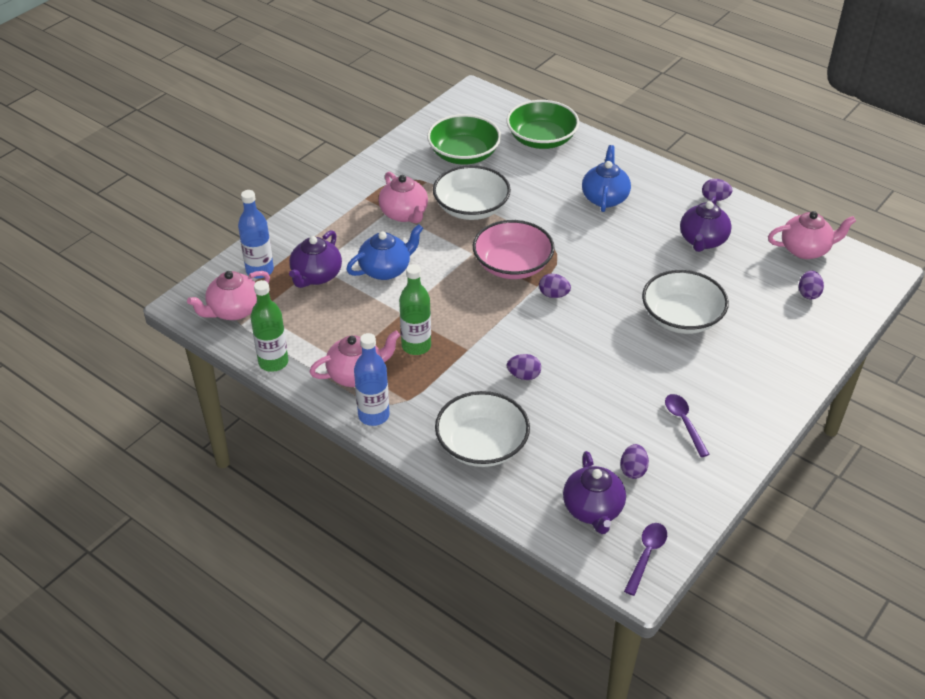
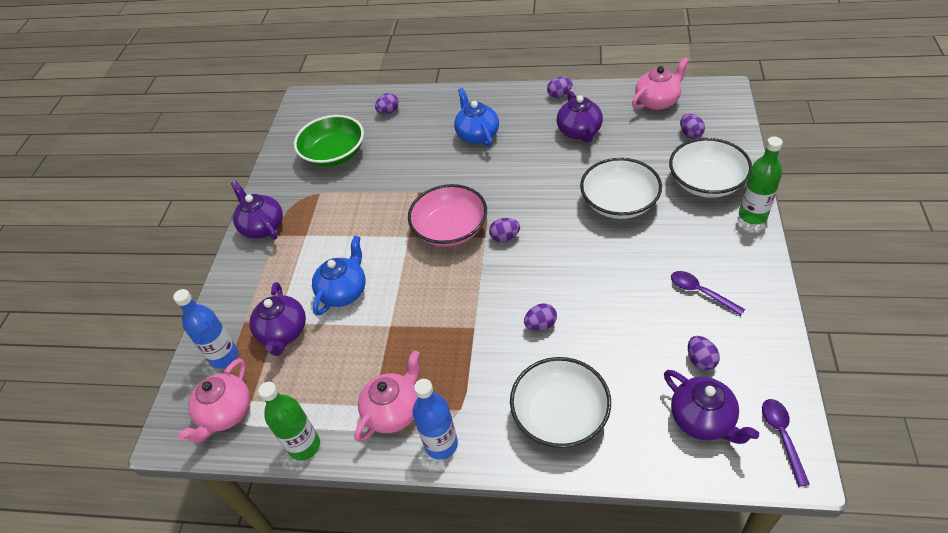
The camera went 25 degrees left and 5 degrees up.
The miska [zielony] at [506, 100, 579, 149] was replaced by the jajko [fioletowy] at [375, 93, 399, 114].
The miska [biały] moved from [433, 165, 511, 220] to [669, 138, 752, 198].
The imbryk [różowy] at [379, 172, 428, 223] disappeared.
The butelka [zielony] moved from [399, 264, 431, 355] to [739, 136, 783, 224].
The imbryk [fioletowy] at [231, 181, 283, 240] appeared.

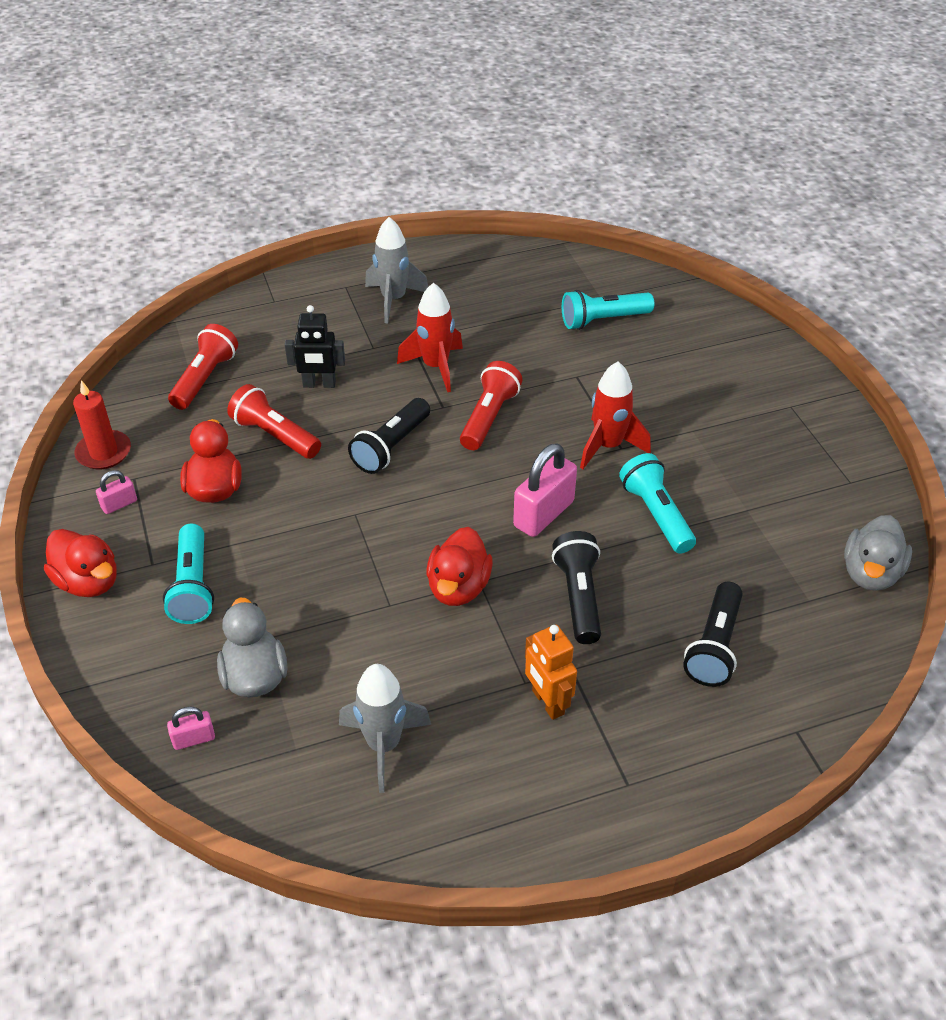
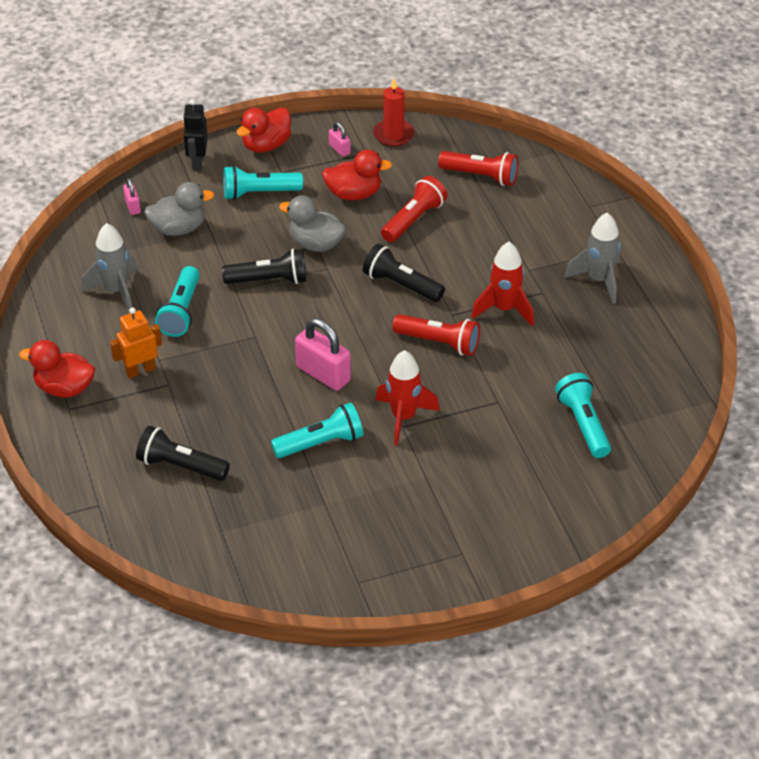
The camera went 90 degrees right and 0 degrees up.
The robot [czarny] moved from [285, 305, 345, 388] to [183, 99, 208, 170].
The kaczka [szary] moved from [844, 515, 912, 591] to [279, 195, 346, 252].
The kaczka [czerwony] moved from [427, 527, 493, 606] to [19, 340, 95, 398].
The latarka [czarny] moved from [552, 531, 601, 644] to [222, 248, 306, 284].
The latarka [turkusowy] at [155, 266, 200, 337] appeared.

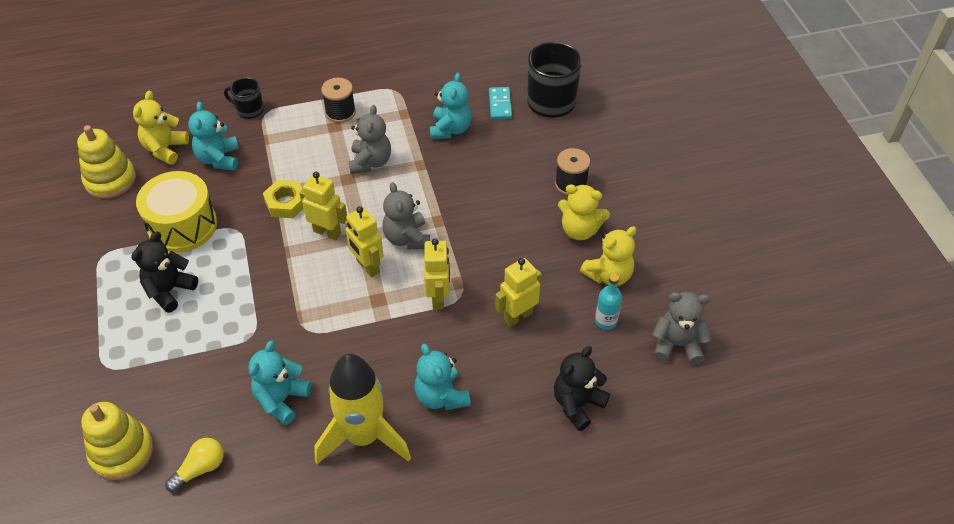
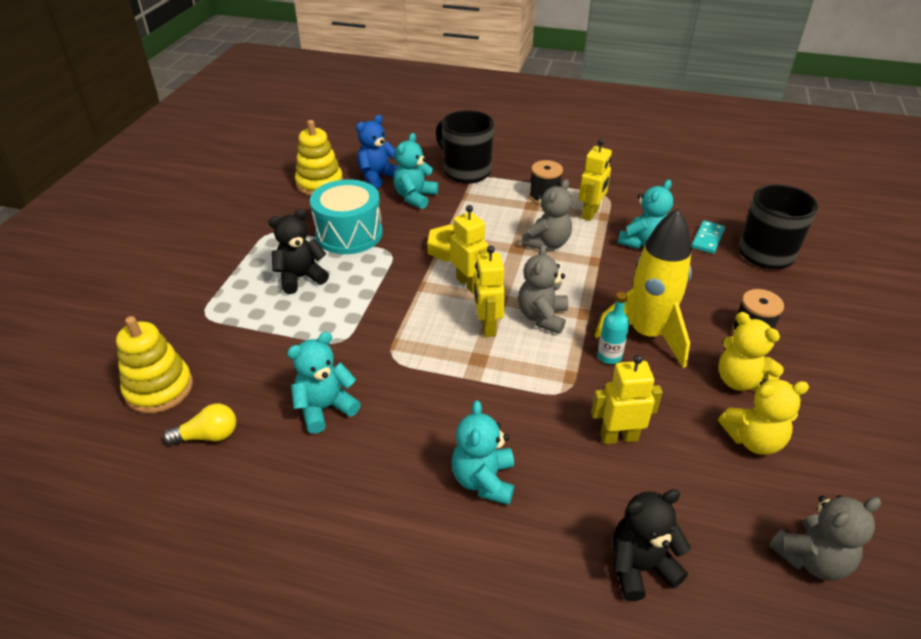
The camera went 30 degrees right and 10 degrees down.
The kubek [czarny] at [224, 77, 264, 119] changed to 1.83 times the size.
The miś [żółty] at [133, 91, 189, 165] became the miś [niebieski] at [356, 115, 398, 189].
The bęben [żółty] at [136, 171, 217, 253] became the bęben [turkusowy] at [310, 179, 383, 254].
The robot [żółty] moved from [424, 238, 450, 309] to [579, 139, 612, 221].
The butelka [turkusowy] moved from [595, 274, 622, 330] to [597, 292, 629, 364].
The miś [szary] at [652, 291, 711, 364] turned 120 degrees clockwise.
The rakieta [żółty] moved from [314, 354, 411, 464] to [595, 208, 692, 368].

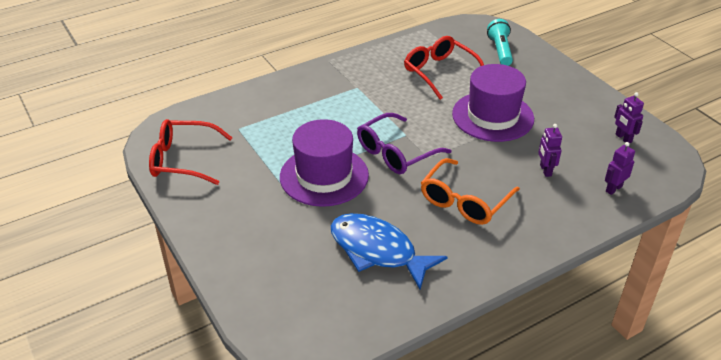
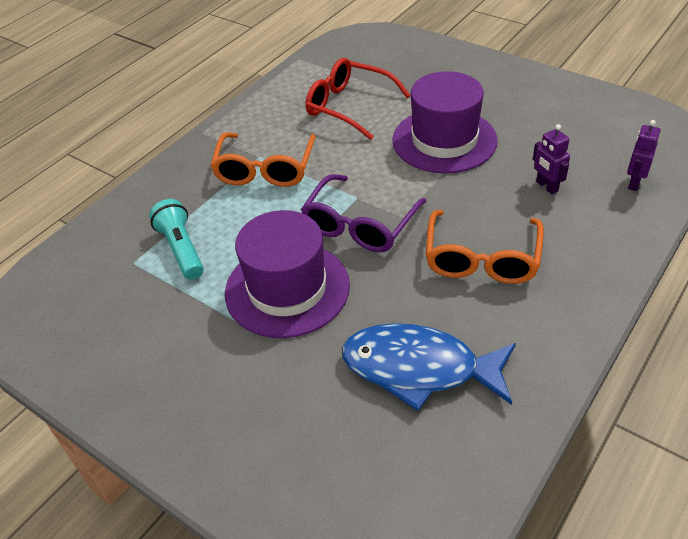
The camera went 20 degrees left and 5 degrees up.
The latarka [turkusowy] moved from [487, 19, 513, 66] to [149, 199, 204, 280].
The robot [fioletowy] at [614, 92, 644, 143] disappeared.
The okulary [czerwony] at [149, 119, 233, 185] disappeared.
The okulary [pomarańczowy] at [211, 132, 316, 187] appeared.

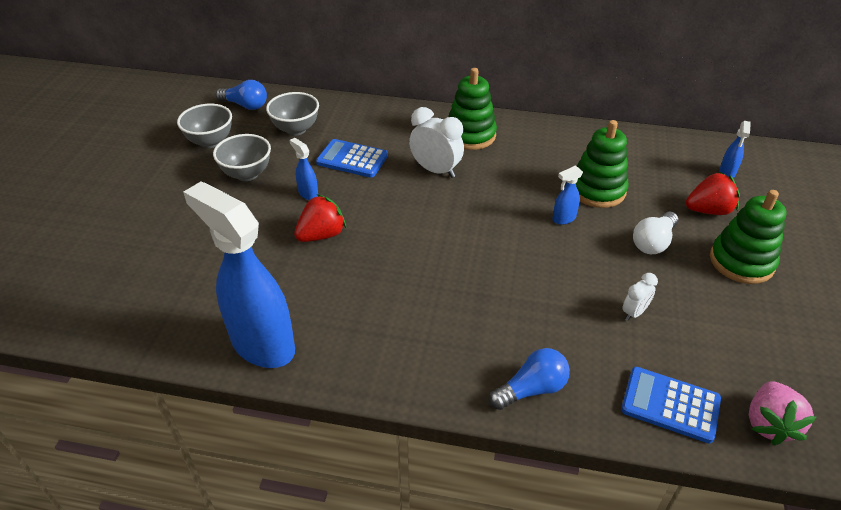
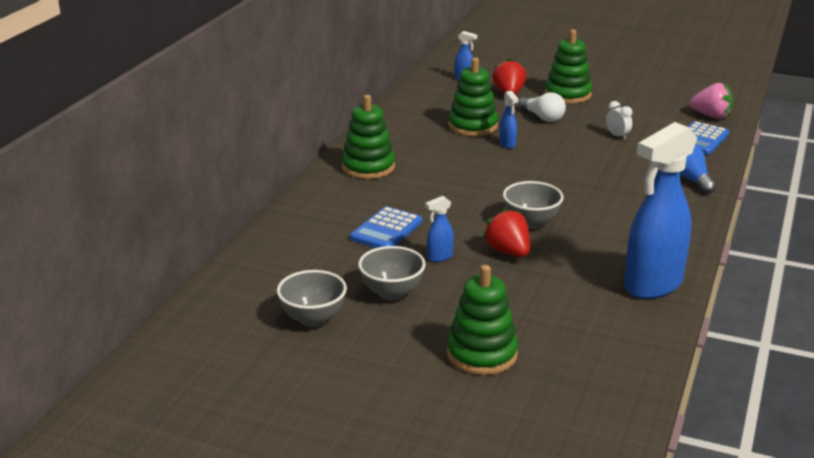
The camera went 80 degrees left and 15 degrees down.
The żarówka [niebieski] at [216, 80, 267, 110] disappeared.
The miska [szary] moved from [266, 92, 319, 136] to [503, 181, 564, 229].
The budzik [biały] at [409, 107, 464, 178] disappeared.
The zabawka nakładanka [zielony] at [447, 265, 518, 375] appeared.

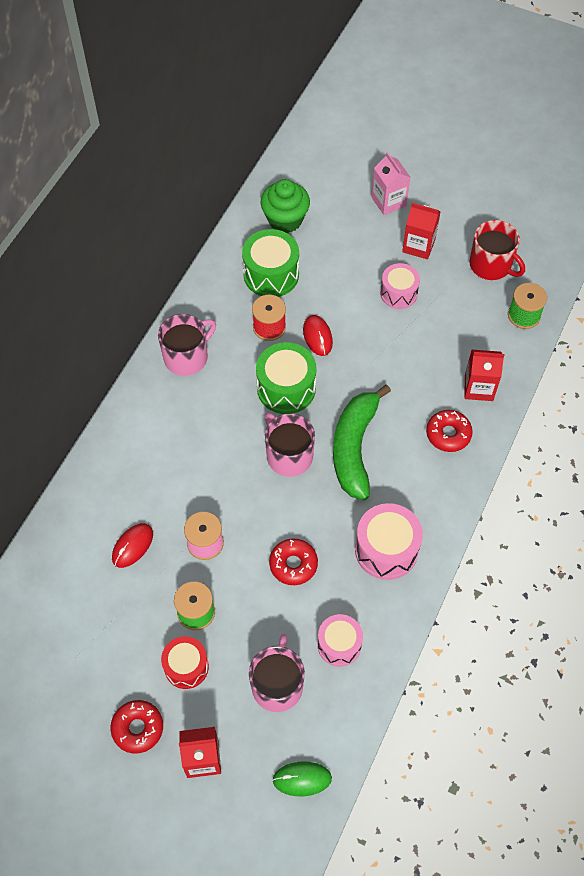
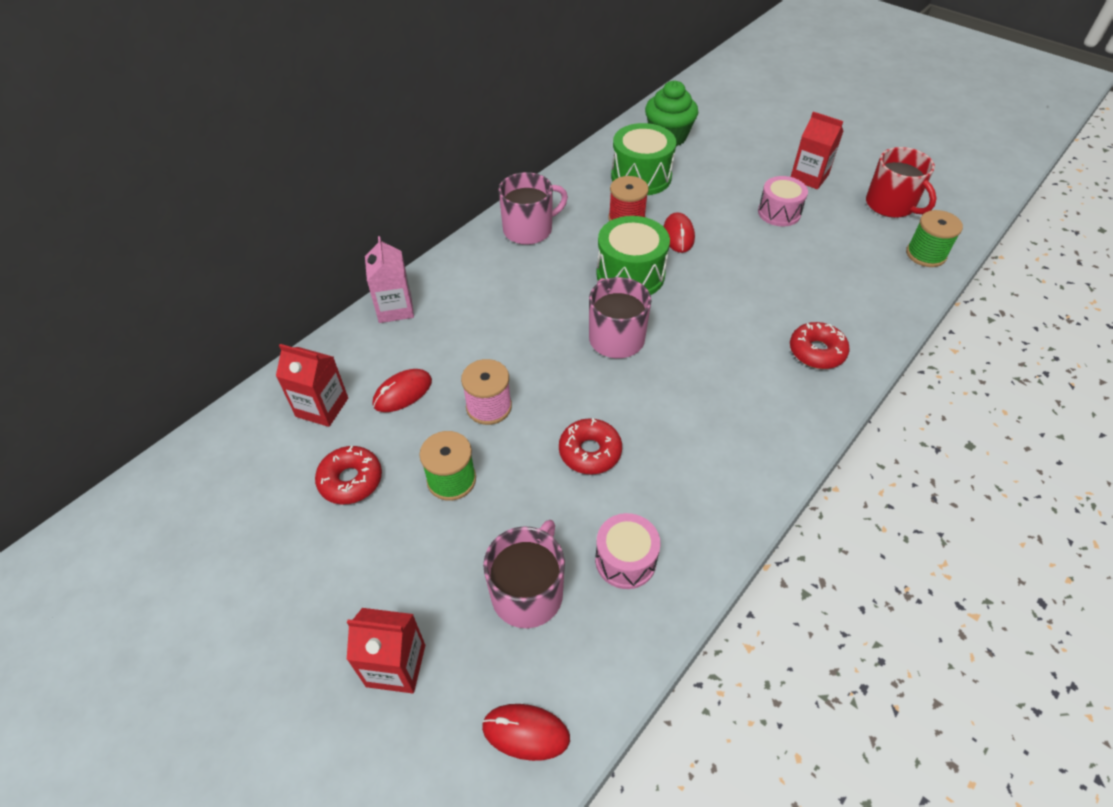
The camera went 15 degrees right and 10 degrees down.
The karton mleka [różowy] moved from [371, 152, 410, 215] to [365, 236, 414, 323].
The karton mleka [czerwony] moved from [464, 349, 504, 401] to [276, 344, 348, 427].
The banan [zielony] at [333, 385, 391, 500] disappeared.
The bęben [różowy] at [355, 503, 423, 580] disappeared.
The bęben [czerwony] at [161, 636, 209, 689] disappeared.
The donut [czerwony] moved from [110, 700, 163, 754] to [315, 446, 382, 504].
The myszka [zielony] at [272, 762, 332, 796] became the myszka [czerwony] at [482, 704, 570, 761].

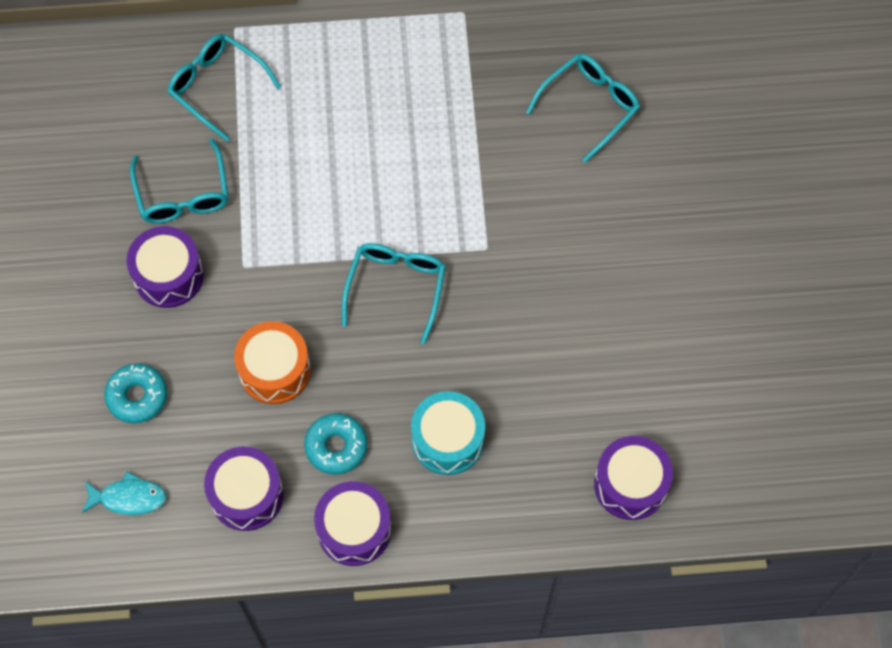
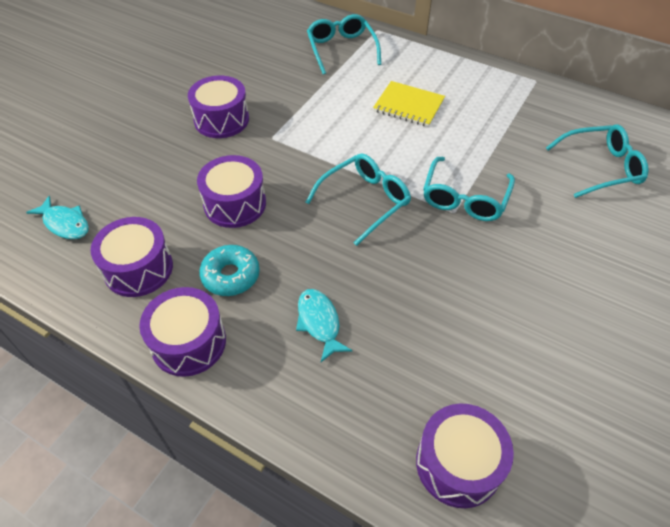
The camera went 35 degrees right and 15 degrees down.
The okulary [turkusowy] moved from [130, 139, 228, 223] to [423, 157, 515, 221].
The bęben [pomarańczowy] at [234, 321, 311, 404] became the bęben [fioletowy] at [197, 155, 266, 228].
The donut [turkusowy] at [104, 363, 167, 424] disappeared.
The bęben [turkusowy] at [411, 391, 485, 475] was replaced by the ryba [turkusowy] at [296, 289, 352, 362].
The zeszyt [żółty] at [373, 81, 445, 127] appeared.

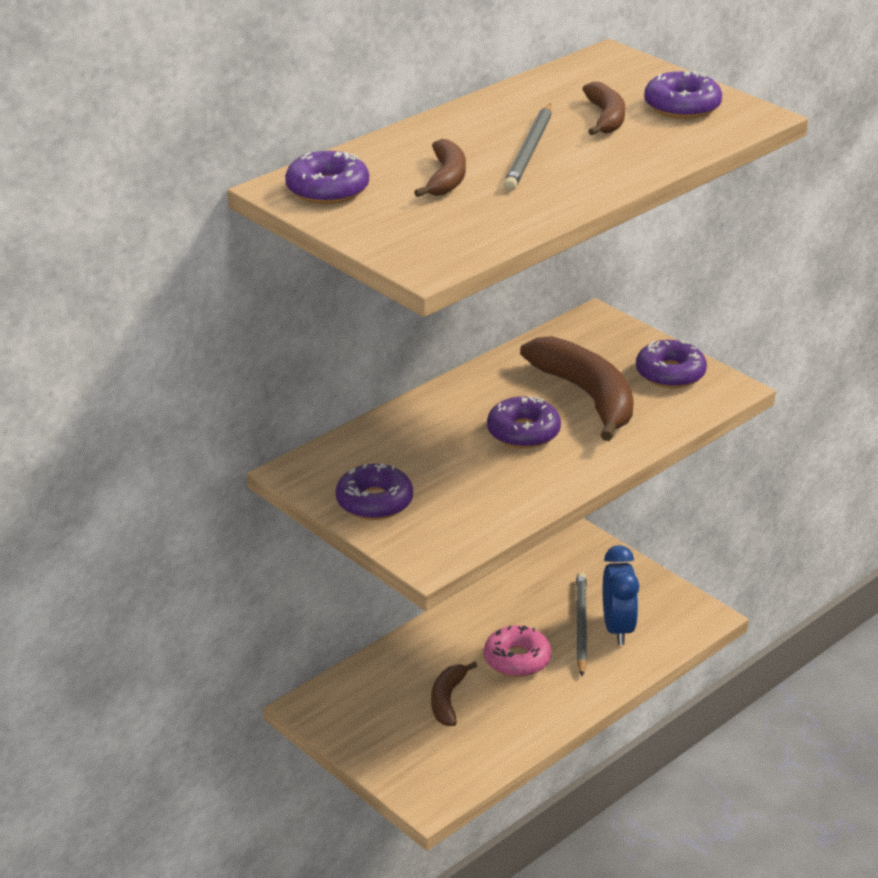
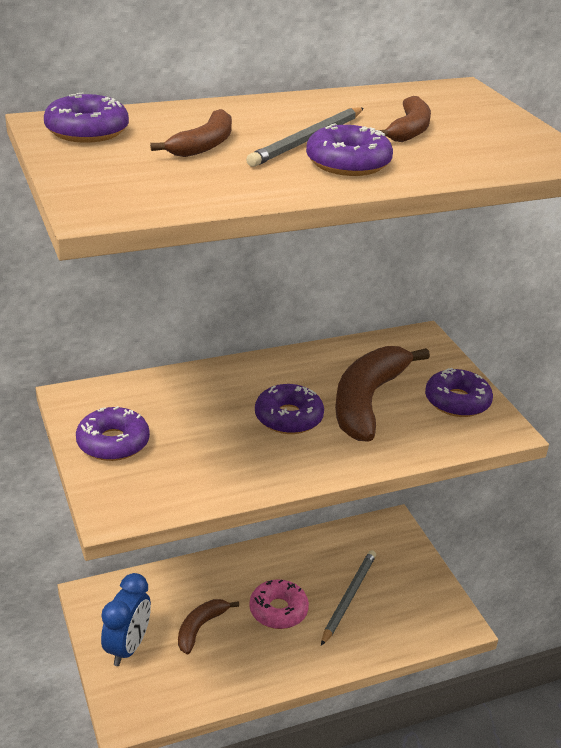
The camera went 20 degrees right and 0 degrees up.
The donut [fioletowy] moved from [644, 71, 722, 119] to [306, 123, 393, 176].
The banan [brązowy] at [520, 336, 634, 441] turned 150 degrees counterclockwise.
The budzik [niebieski] moved from [603, 545, 639, 645] to [101, 573, 151, 666].

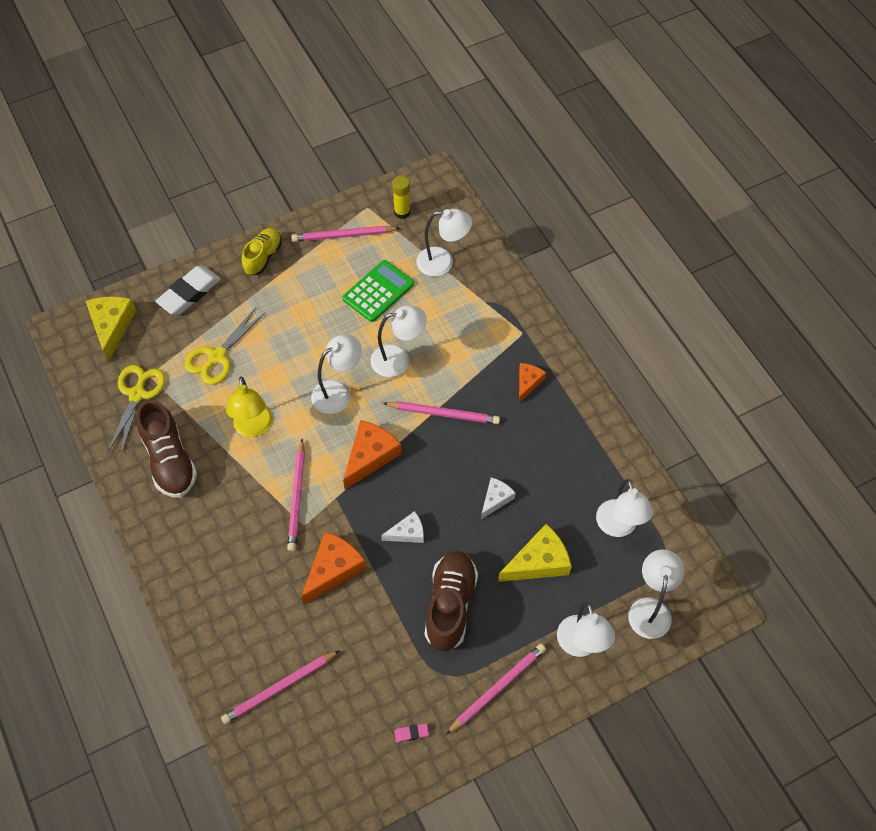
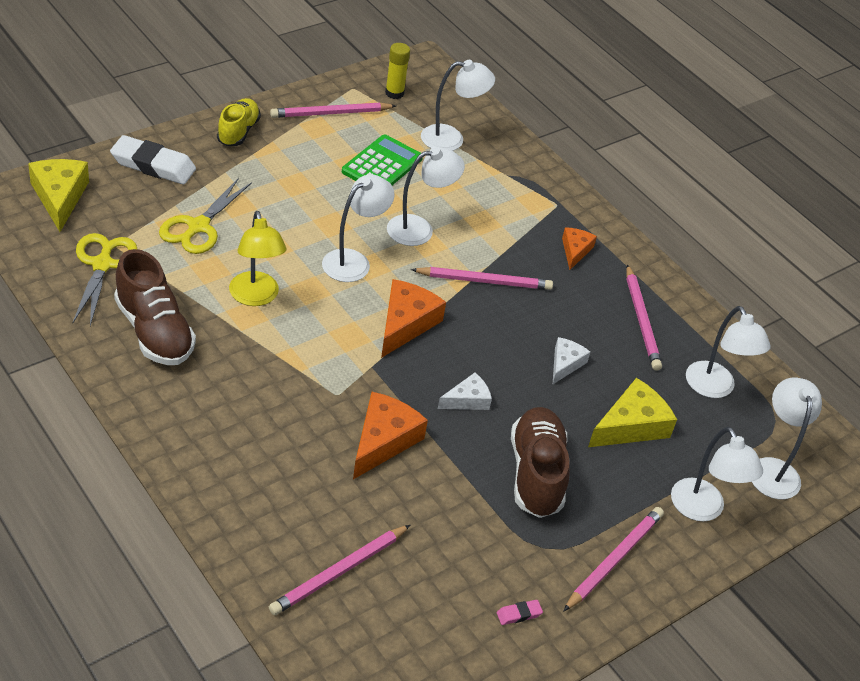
The camera went 15 degrees left and 15 degrees down.
The gumka do mazania [biały] at [156, 266, 221, 315] turned 75 degrees clockwise.
The ołówek [różowy] moved from [287, 439, 305, 551] to [626, 264, 662, 371].

